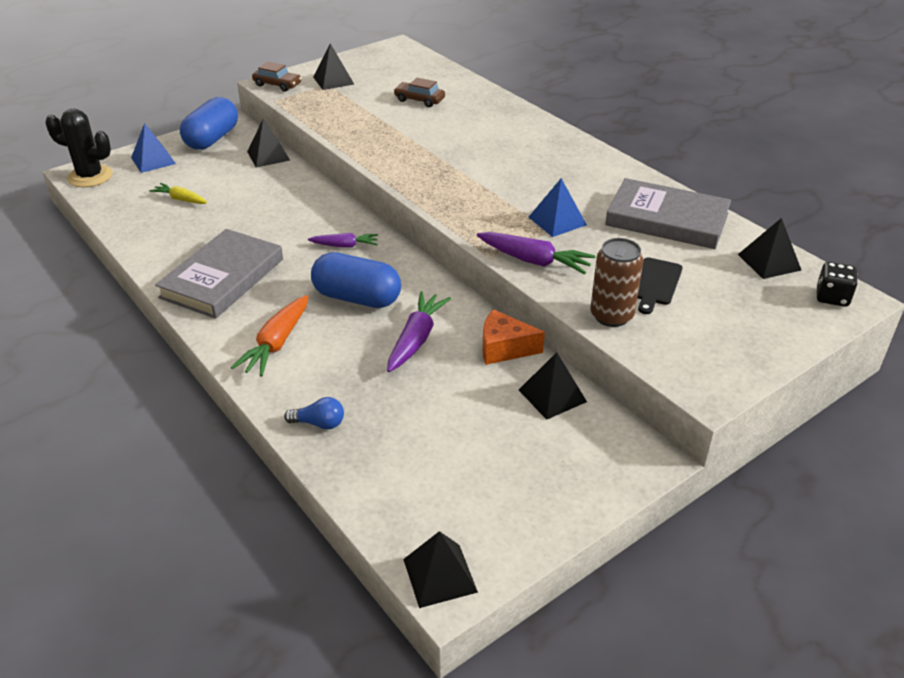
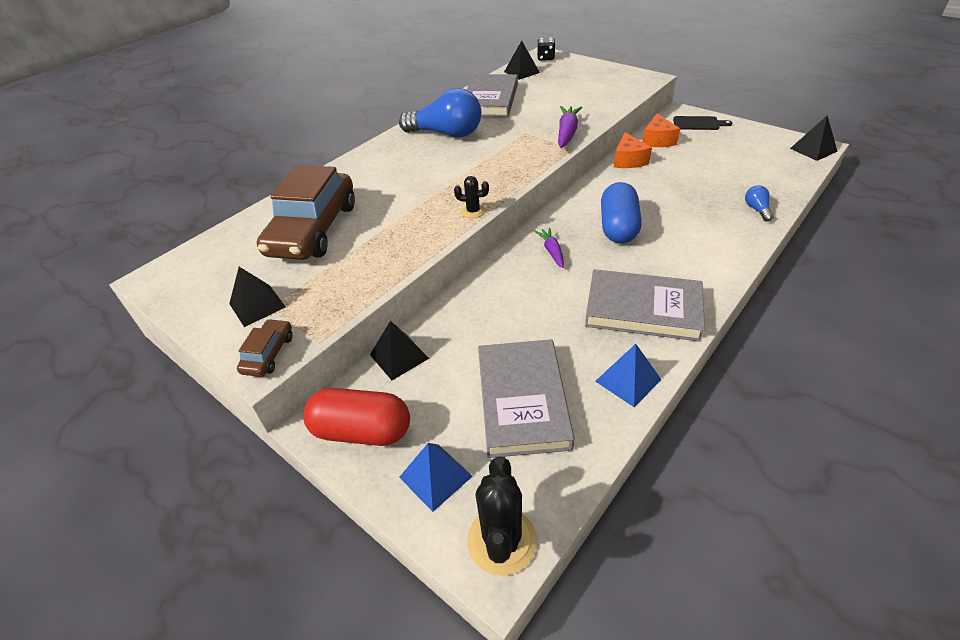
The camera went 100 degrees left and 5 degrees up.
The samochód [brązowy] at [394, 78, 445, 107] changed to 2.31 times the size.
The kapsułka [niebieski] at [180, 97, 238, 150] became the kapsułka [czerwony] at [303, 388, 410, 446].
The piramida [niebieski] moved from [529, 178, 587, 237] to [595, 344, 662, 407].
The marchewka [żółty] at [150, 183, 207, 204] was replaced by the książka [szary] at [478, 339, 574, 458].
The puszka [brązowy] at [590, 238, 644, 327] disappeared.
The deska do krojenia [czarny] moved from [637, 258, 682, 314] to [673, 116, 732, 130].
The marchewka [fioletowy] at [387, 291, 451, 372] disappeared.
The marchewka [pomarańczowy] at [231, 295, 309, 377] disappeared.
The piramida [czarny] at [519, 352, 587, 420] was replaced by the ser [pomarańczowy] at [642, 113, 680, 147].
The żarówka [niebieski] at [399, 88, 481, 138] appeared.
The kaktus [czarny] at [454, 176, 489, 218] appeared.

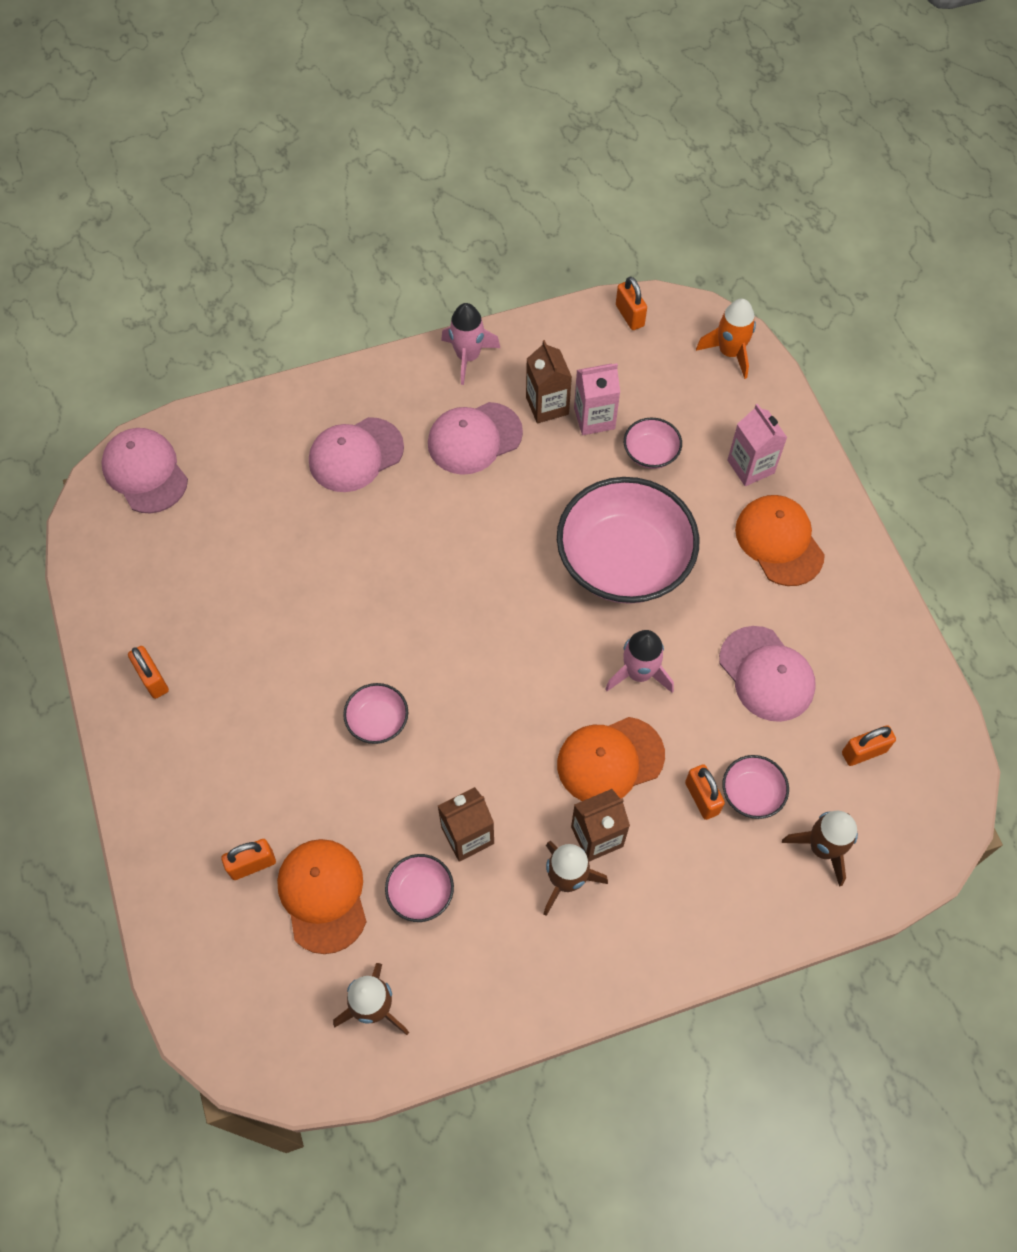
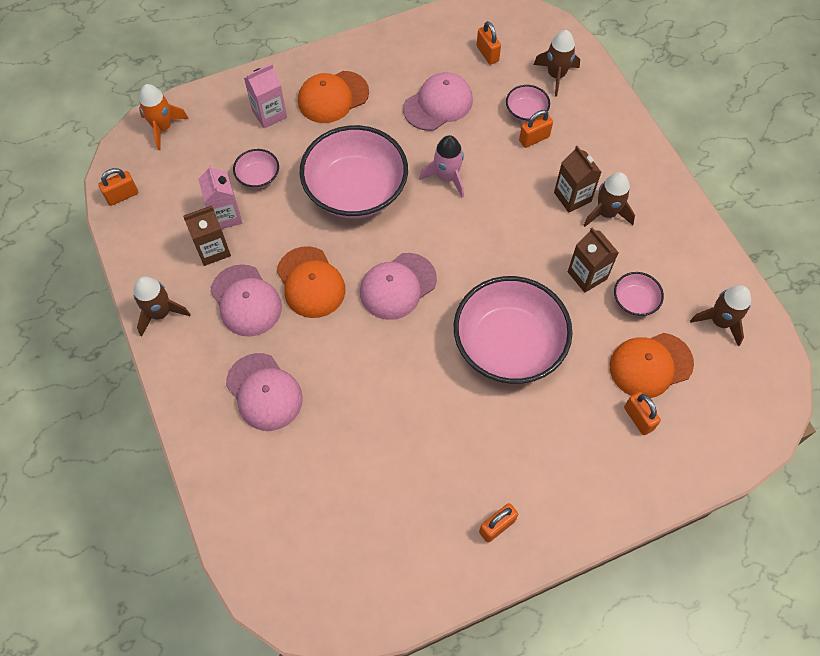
The camera went 95 degrees left and 0 degrees up.
The rakieta [różowy] at [441, 303, 500, 385] became the rakieta [brązowy] at [134, 276, 191, 337].
The czapka [różowy] moved from [101, 428, 188, 513] to [360, 253, 437, 320].
The miska [różowy] at [343, 683, 408, 744] changed to 2.29 times the size.
The czapka [pomarańczowy] moved from [557, 717, 665, 801] to [277, 246, 346, 318].

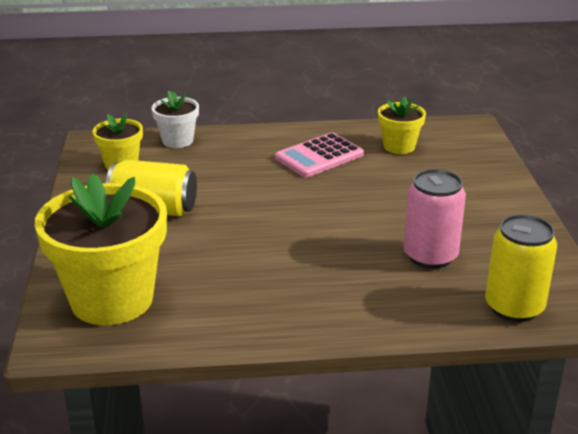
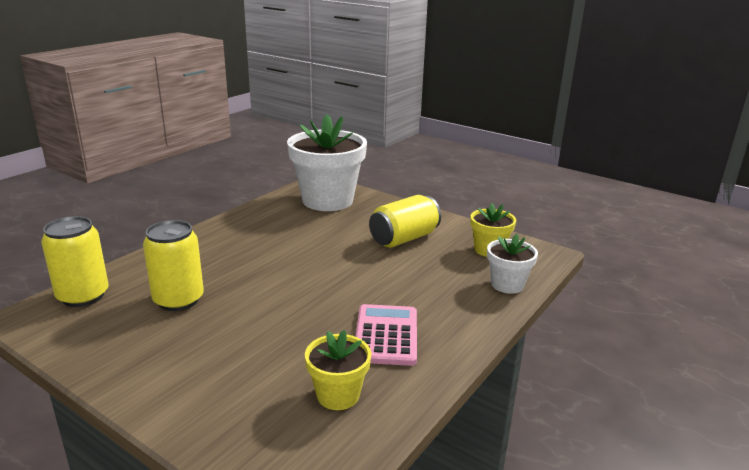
The camera went 130 degrees right and 5 degrees down.
The puszka [różowy] at [404, 169, 466, 269] became the puszka [żółty] at [143, 220, 204, 311].
The doniczka [żółty] at [35, 173, 167, 325] became the doniczka [biały] at [287, 114, 367, 211].

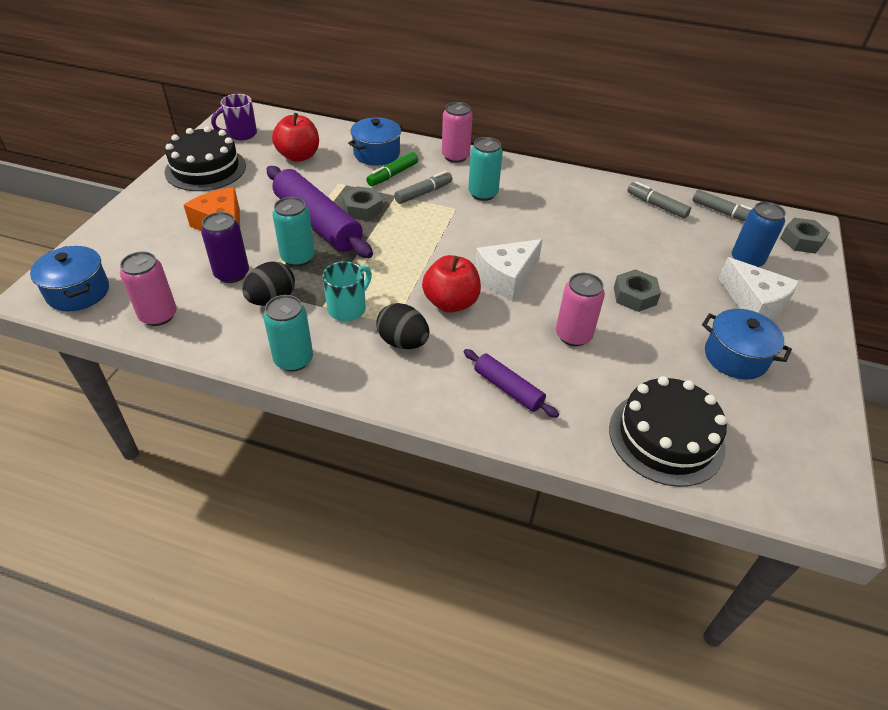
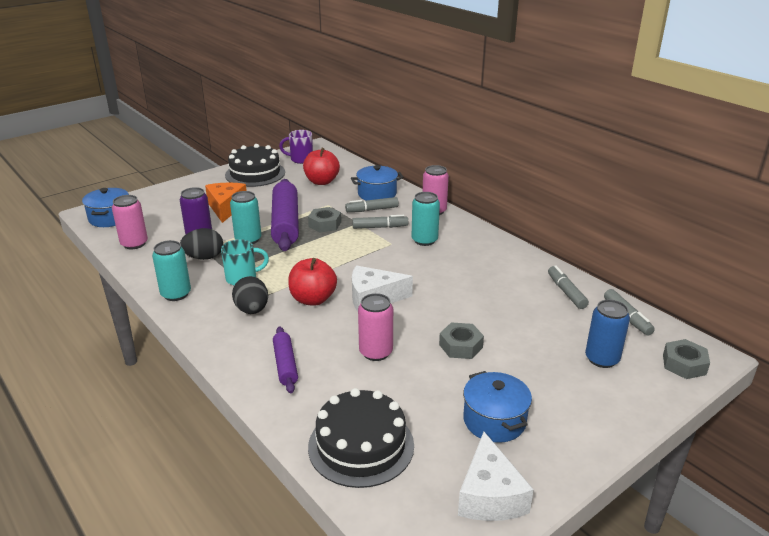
The camera went 35 degrees right and 15 degrees down.
The flamaster [zielony] at [366, 152, 418, 186] became the flamaster [szary] at [345, 197, 399, 212].
The ser [biały] moved from [718, 257, 799, 320] to [458, 432, 534, 521].

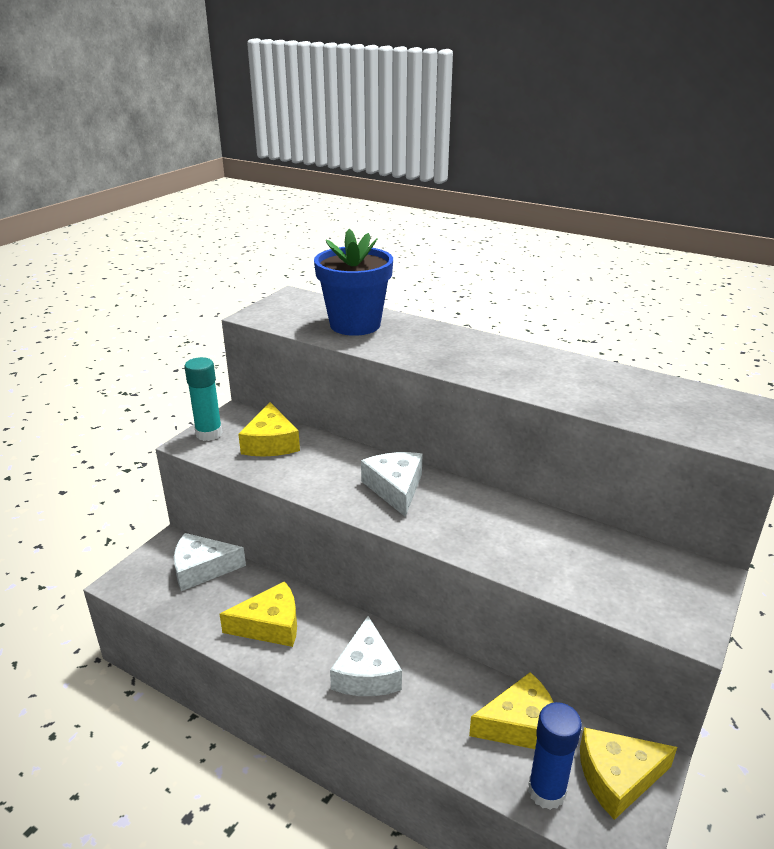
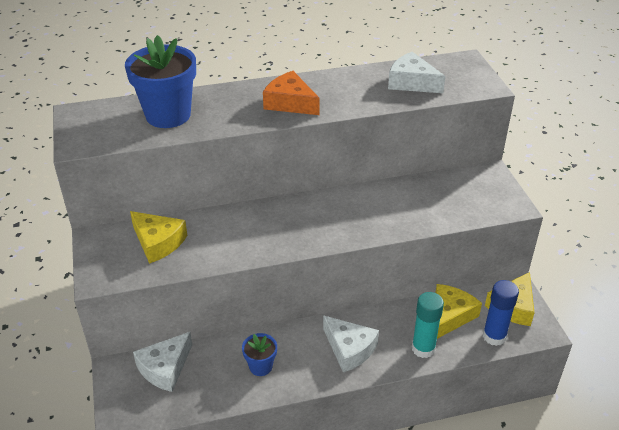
The camera went 45 degrees left and 10 degrees up.
The klej w sztyfcie [turkusowy] moved from [184, 357, 223, 441] to [412, 292, 444, 358].
The ser [biały] moved from [361, 452, 423, 517] to [388, 52, 446, 93].
The ser [żółty] at [219, 581, 297, 647] was replaced by the doniczka [niebieski] at [242, 333, 277, 376].
The ser [pomarańczowy] at [263, 71, 320, 115] appeared.

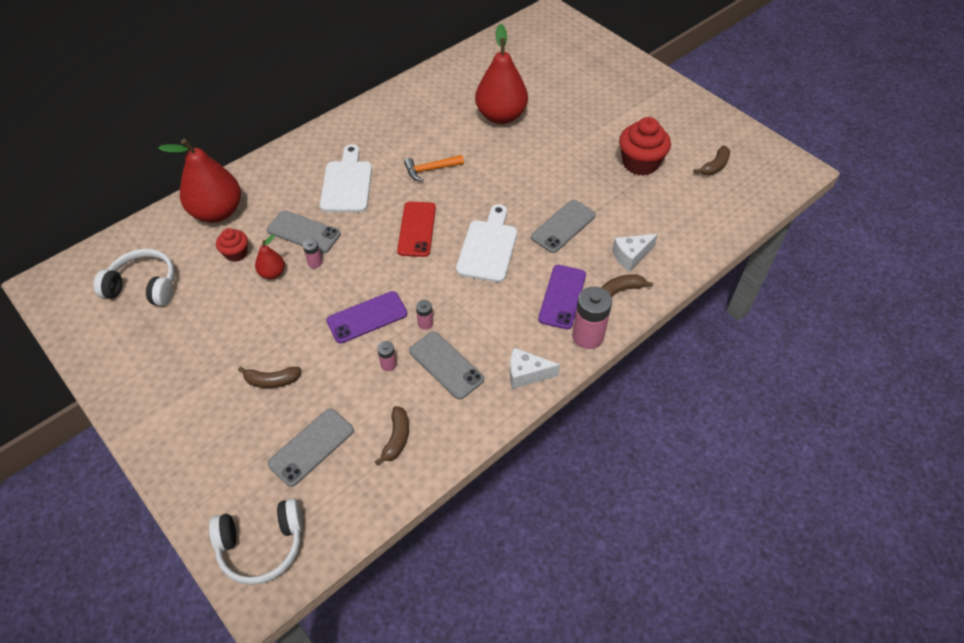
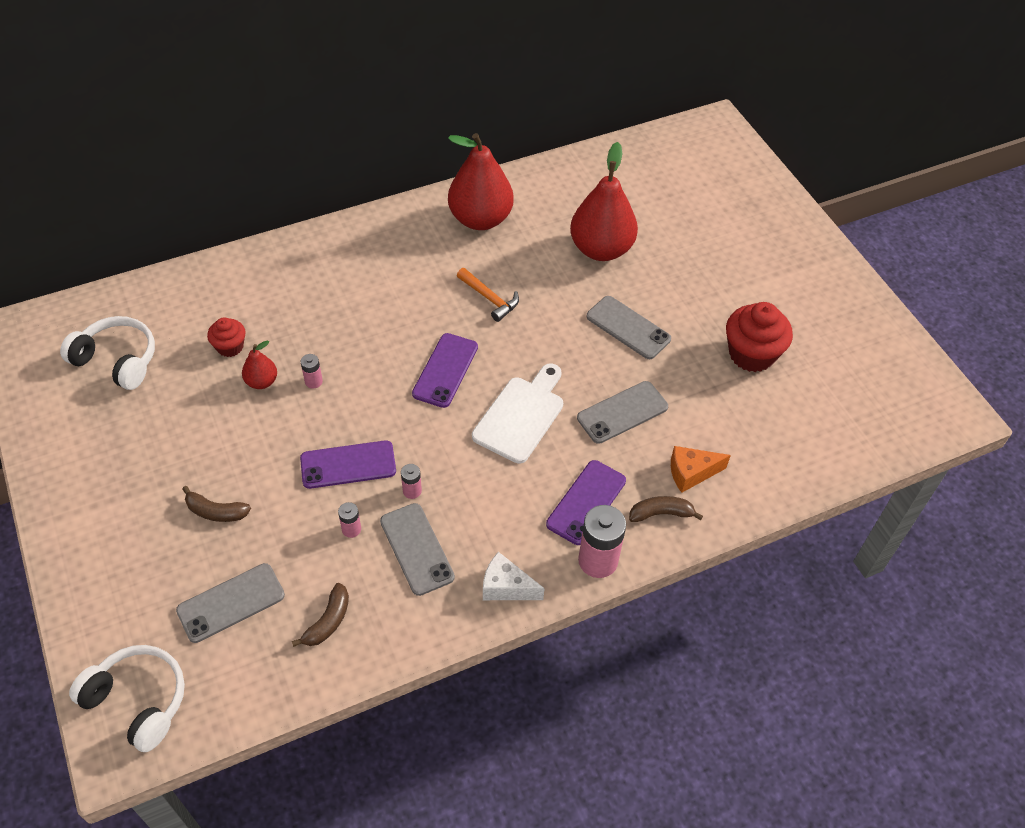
The camera went 15 degrees right and 0 degrees up.
The gruszka [czerwony] moved from [158, 138, 241, 223] to [448, 133, 514, 230].
The deska do krojenia [biały] at [320, 144, 372, 212] disappeared.
The banan [brązowy] at [694, 146, 730, 175] disappeared.
The młotek [pomarańczowy] at [404, 155, 464, 182] turned 135 degrees counterclockwise.
The telefon [czerwony] at [397, 202, 436, 257] became the telefon [fioletowy] at [412, 333, 478, 408].
The telefon [szary] moved from [267, 210, 341, 254] to [586, 296, 671, 359].
The ser [biały] at [612, 234, 658, 272] became the ser [pomarańczowy] at [671, 446, 731, 493].
The słuchawki [biały] at [209, 498, 303, 585] turned 150 degrees counterclockwise.

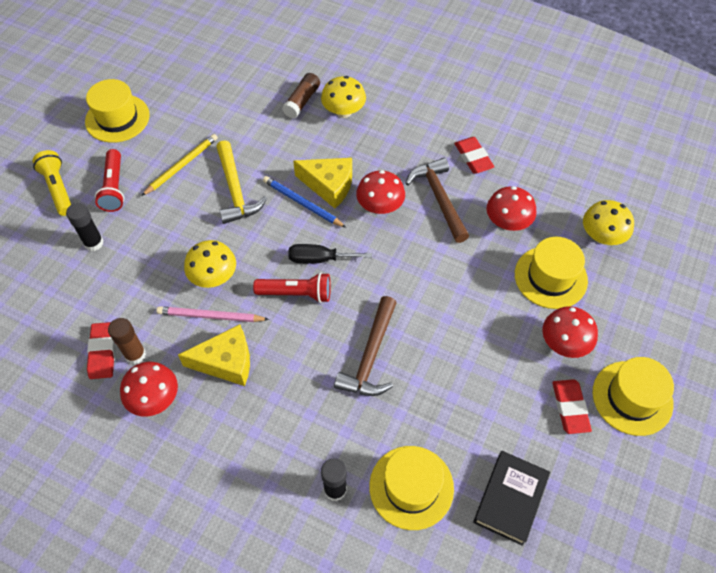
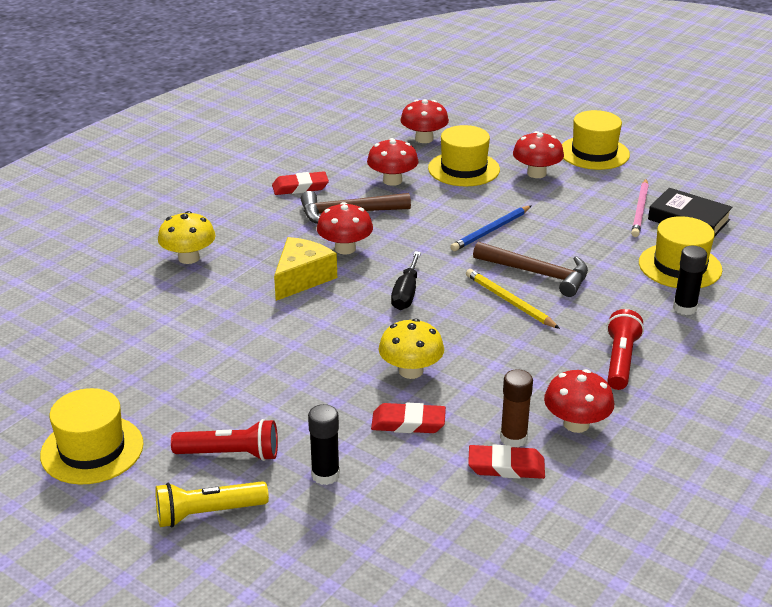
The camera went 80 degrees left and 25 degrees down.
The klej w sztyfcie [brązowy] at [282, 73, 320, 118] disappeared.
The ołówek [żółty] moved from [141, 134, 218, 196] to [466, 269, 560, 329].
The młotek [żółty] at [216, 140, 267, 224] disappeared.
The ołówek [niebieski] moved from [263, 176, 346, 228] to [450, 206, 531, 251].
The grzyb [żółty] at [583, 200, 634, 245] became the grzyb [czerwony] at [400, 99, 449, 143].
The latarka [czerwony] moved from [253, 273, 331, 303] to [607, 309, 644, 390].
The ołówek [różowy] moved from [156, 306, 269, 322] to [631, 179, 649, 237].
The ser [żółty] at [178, 324, 250, 386] disappeared.
The gumka do mazania [czerwony] moved from [552, 379, 592, 434] to [371, 403, 446, 433].

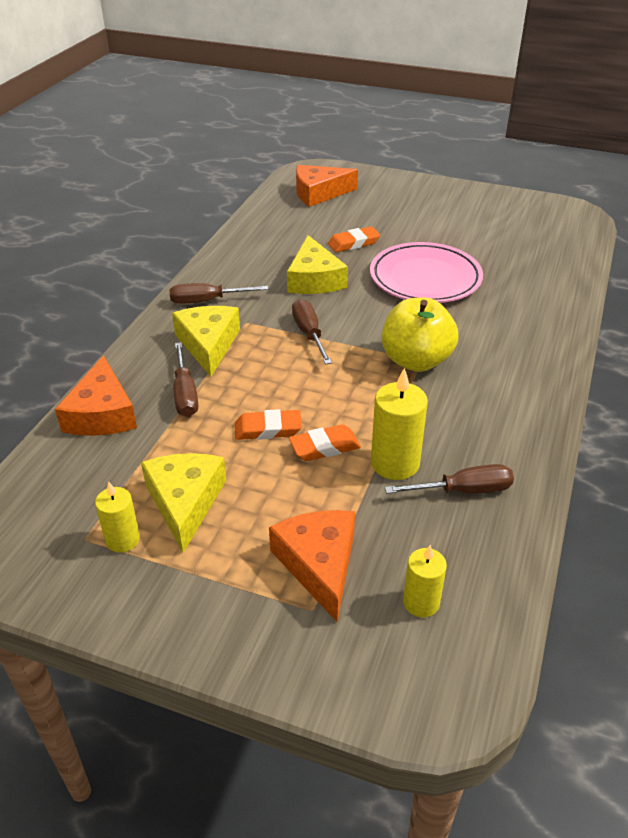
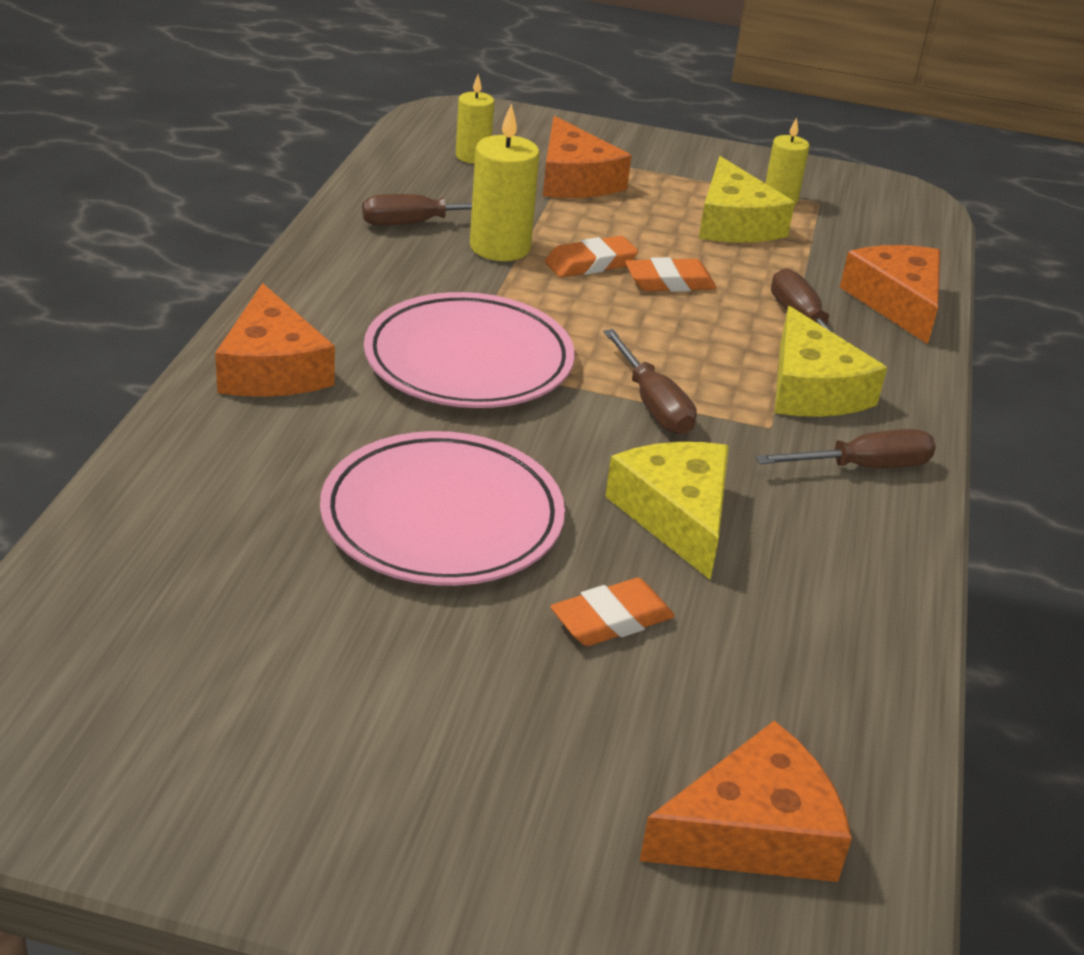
The camera went 170 degrees right and 5 degrees down.
The jabłko [żółty] at [382, 298, 459, 372] was replaced by the talerz [różowy] at [364, 292, 575, 408].
The ser [pomarańczowy] at [215, 283, 335, 397] appeared.

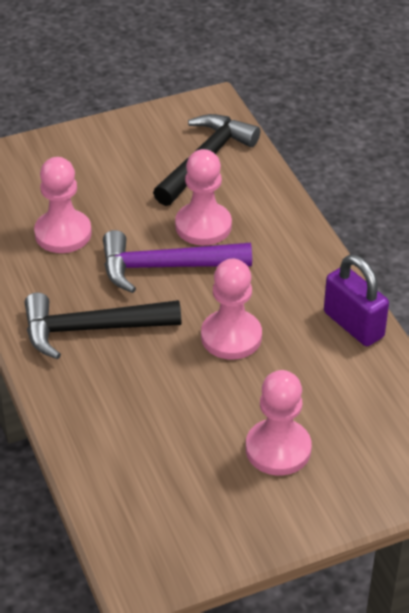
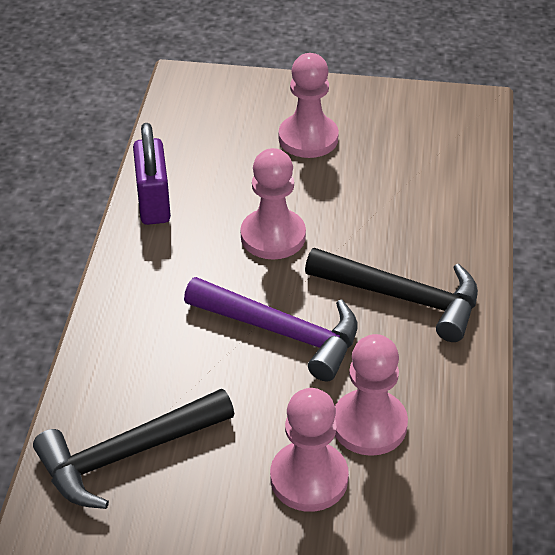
The camera went 150 degrees left and 0 degrees up.
The pionek [różowy] moved from [175, 149, 232, 245] to [270, 388, 349, 512].

